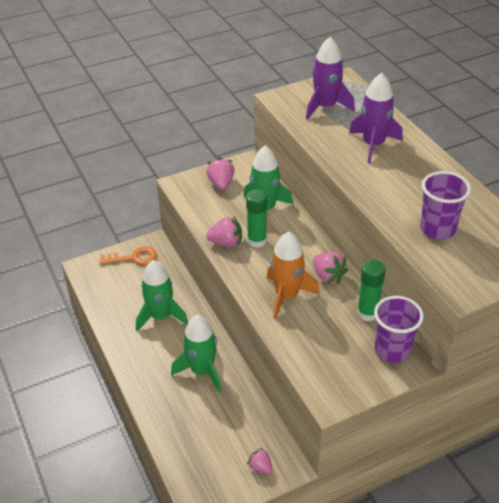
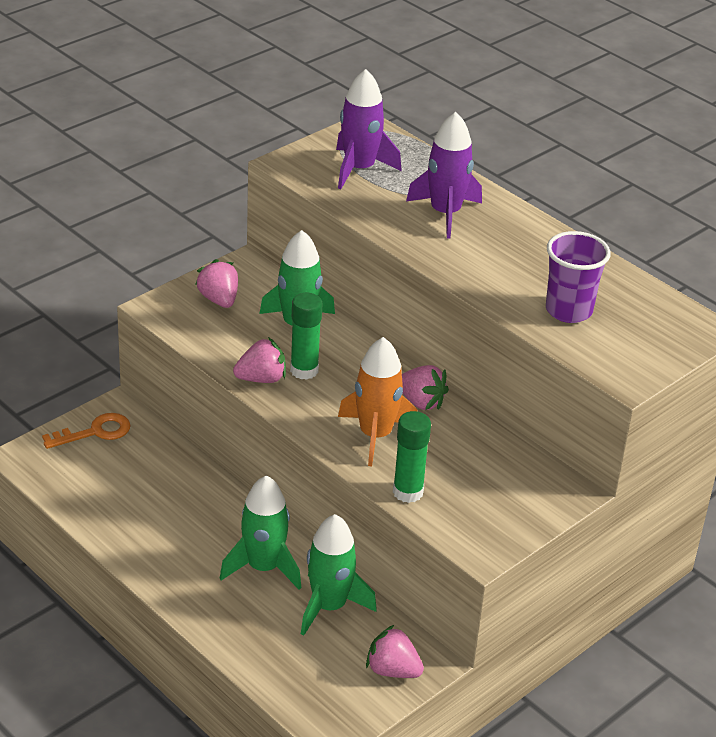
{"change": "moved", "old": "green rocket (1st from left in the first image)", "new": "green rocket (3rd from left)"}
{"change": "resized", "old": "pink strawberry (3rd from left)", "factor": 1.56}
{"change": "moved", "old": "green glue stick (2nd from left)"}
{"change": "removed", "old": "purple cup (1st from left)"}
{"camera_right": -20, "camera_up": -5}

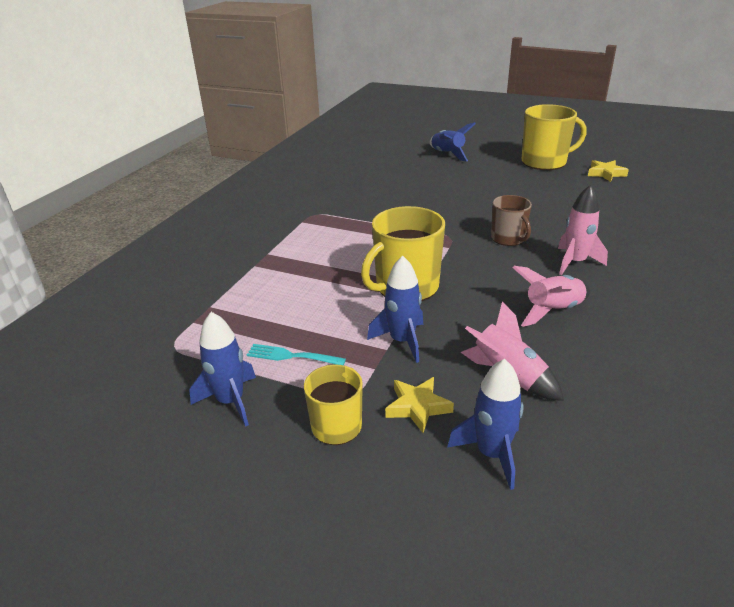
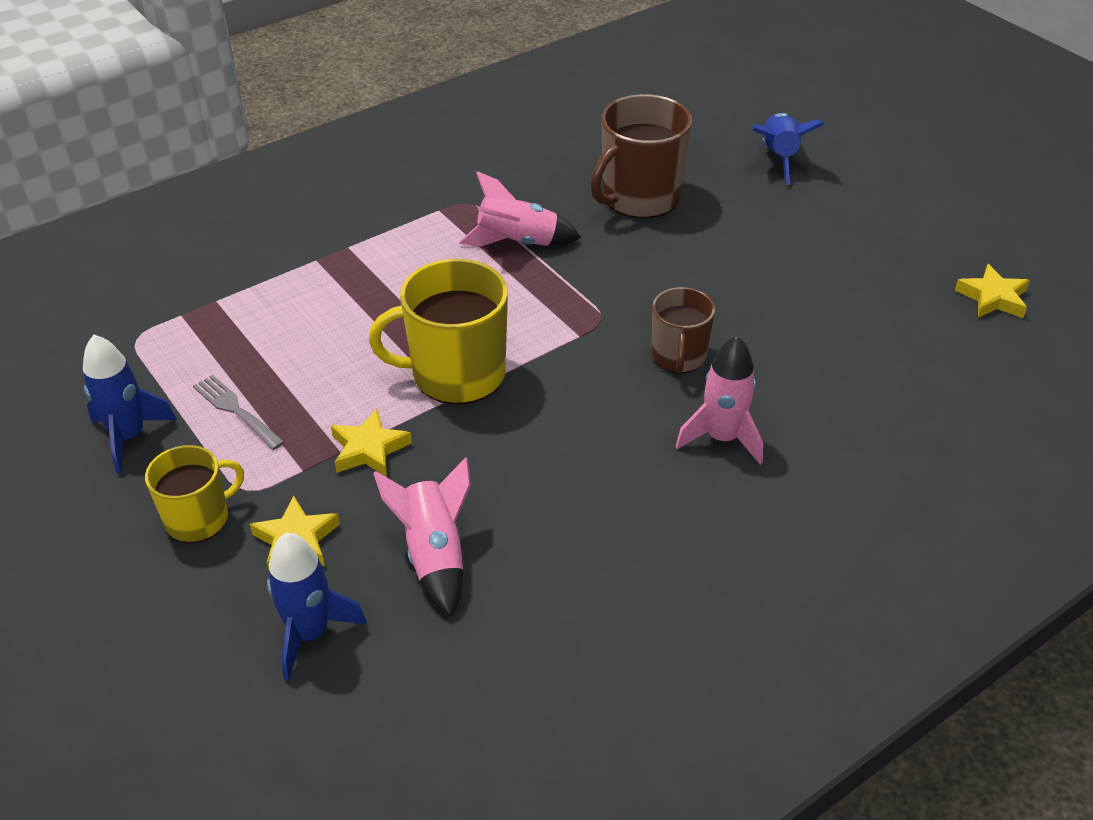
{"change": "recoloured", "old": "turquoise fork", "new": "grey fork"}
{"change": "replaced", "old": "blue rocket (2nd from left)", "new": "yellow star (2nd from left)"}
{"change": "moved", "old": "pink rocket (2nd from left)"}
{"change": "removed", "old": "yellow mug (3rd from left)"}
{"change": "added", "new": "brown mug (1st from left)"}
{"camera_right": 30, "camera_up": 10}

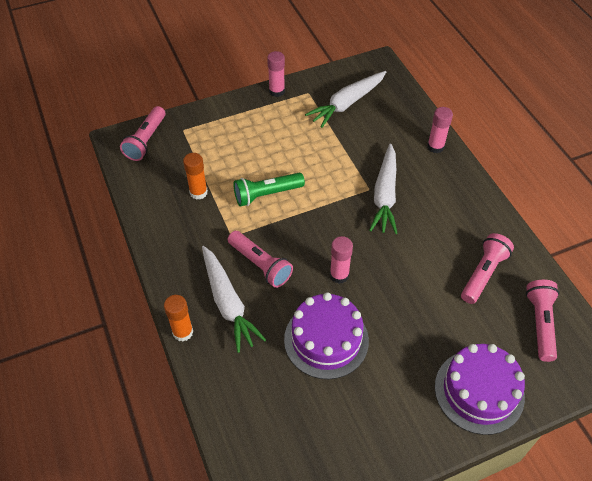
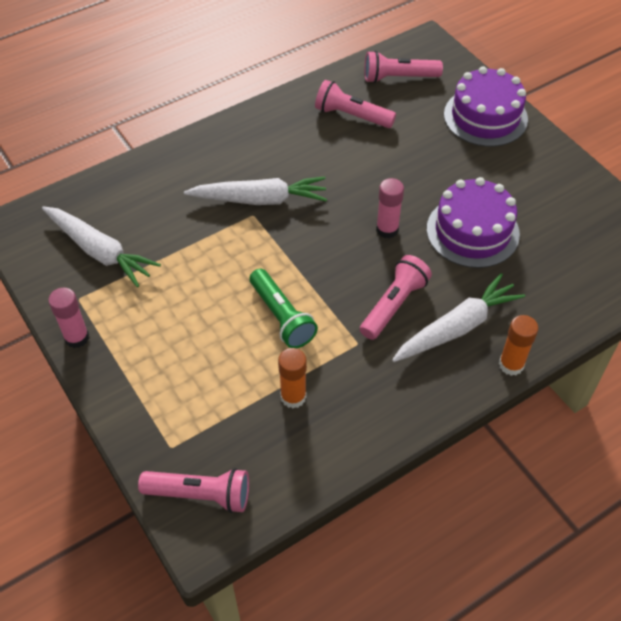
{"change": "removed", "old": "pink glue stick (3rd from left)"}
{"camera_right": -100, "camera_up": 0}

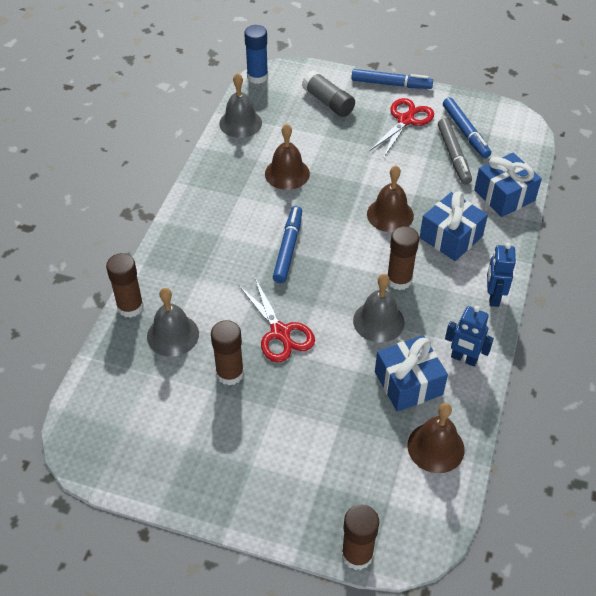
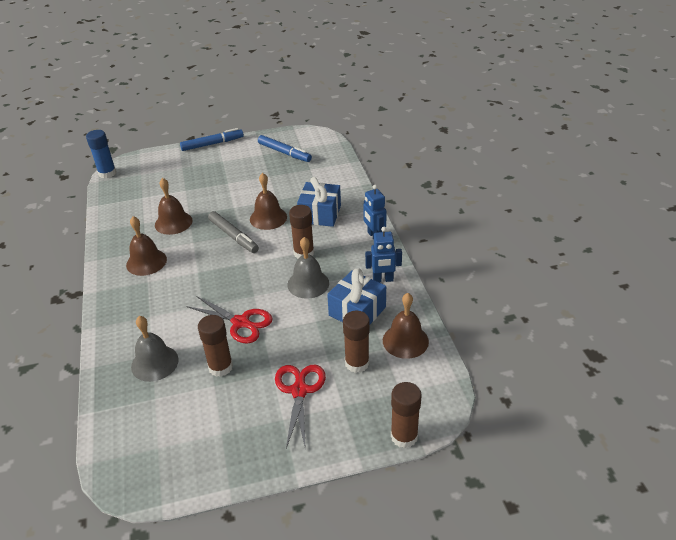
{"change": "moved", "old": "brown glue stick (1st from left in the first image)", "new": "brown glue stick (3rd from left)"}
{"change": "removed", "old": "grey bell (2nd from left)"}
{"change": "removed", "old": "blue marker (1st from left)"}
{"change": "removed", "old": "grey glue stick"}
{"change": "moved", "old": "red scissors (2nd from left)"}
{"change": "moved", "old": "grey marker"}
{"change": "removed", "old": "blue gift (3rd from left)"}
{"change": "added", "new": "brown bell (1st from left)"}
{"camera_right": -30, "camera_up": -10}

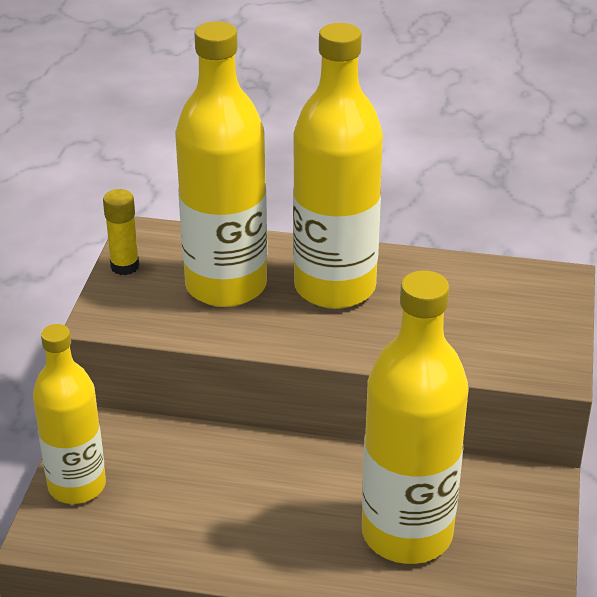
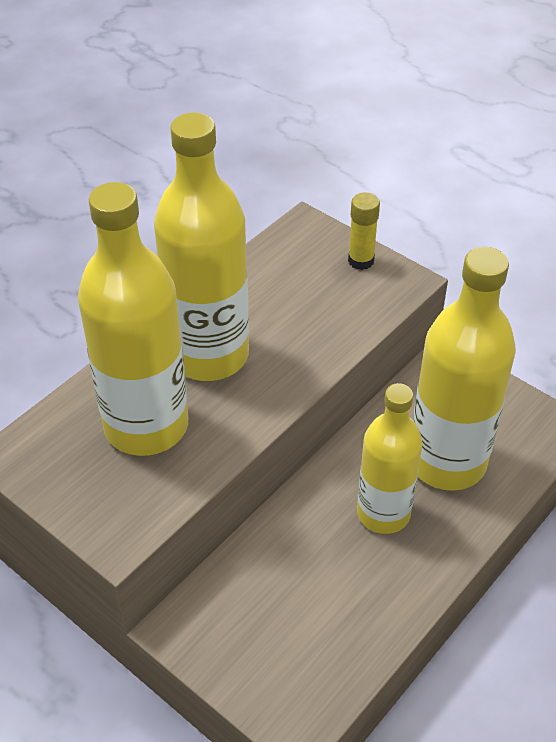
{"change": "moved", "old": "yellow bottle (1st from left in the first image)", "new": "yellow bottle (3rd from left)"}
{"change": "moved", "old": "yellow glue stick"}
{"camera_right": -60, "camera_up": 10}

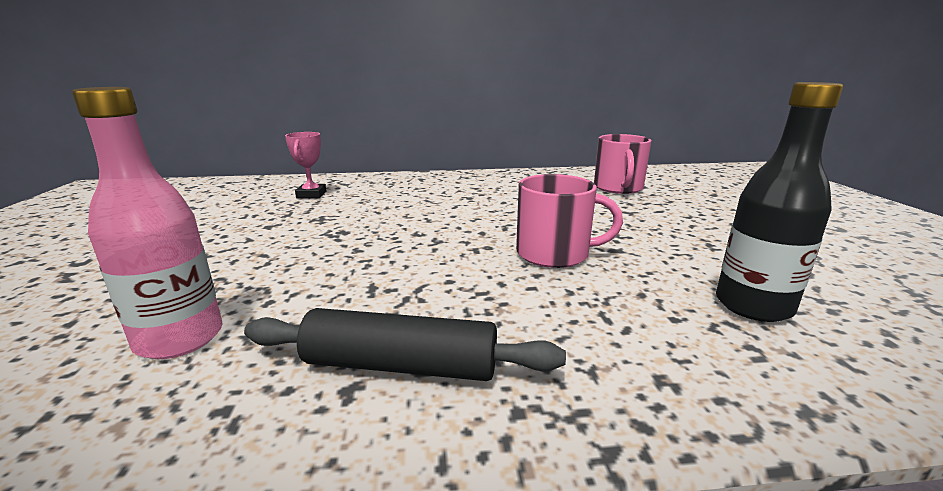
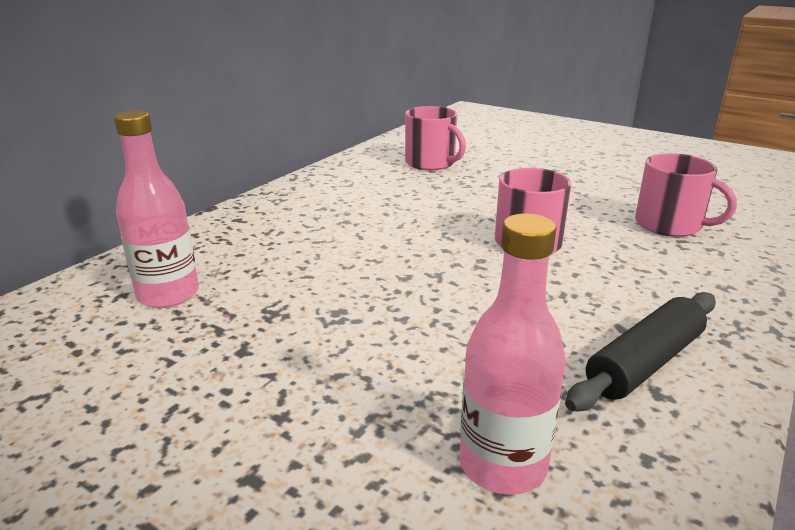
{"change": "replaced", "old": "pink trophy", "new": "pink bottle (1st from left)"}
{"change": "replaced", "old": "black bottle", "new": "pink mug (3rd from left)"}
{"camera_right": -50, "camera_up": 5}

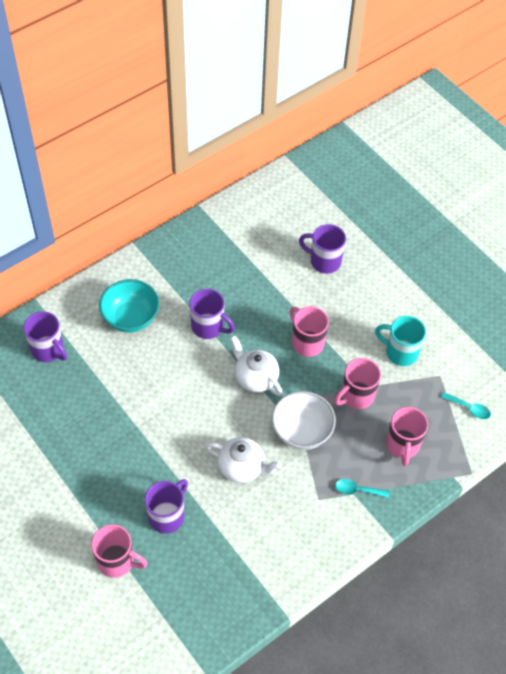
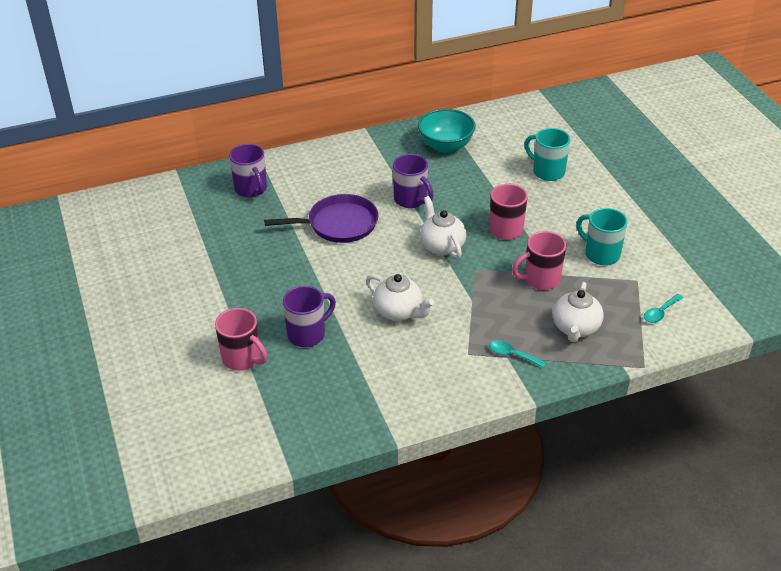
{"change": "moved", "old": "turquoise bowl"}
{"change": "removed", "old": "white bowl"}
{"change": "recoloured", "old": "purple mug (4th from left)", "new": "turquoise mug (1st from left)"}
{"change": "replaced", "old": "pink mug (4th from left)", "new": "white teapot (3rd from left)"}
{"change": "turned", "old": "turquoise spoon (2nd from left)", "degrees": 90}
{"change": "added", "new": "purple pan"}
{"camera_right": 20, "camera_up": -15}

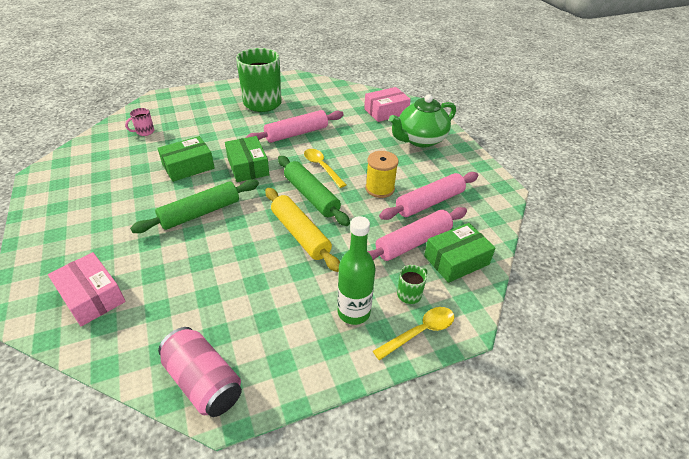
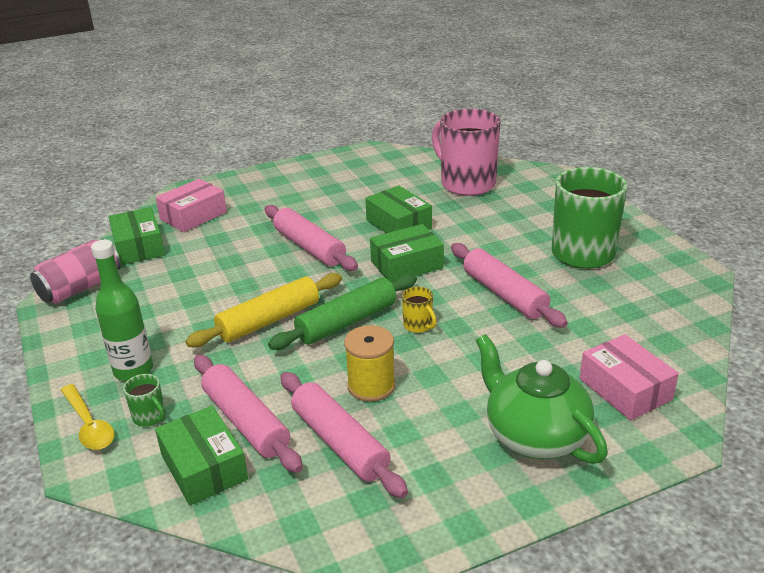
{"change": "resized", "old": "pink mug", "factor": 2.44}
{"change": "recoloured", "old": "green rolling pin (1st from left)", "new": "pink rolling pin (2nd from left)"}
{"change": "replaced", "old": "yellow spoon (1st from left)", "new": "yellow mug"}
{"change": "added", "new": "green box (1st from left)"}
{"camera_right": 90, "camera_up": -10}

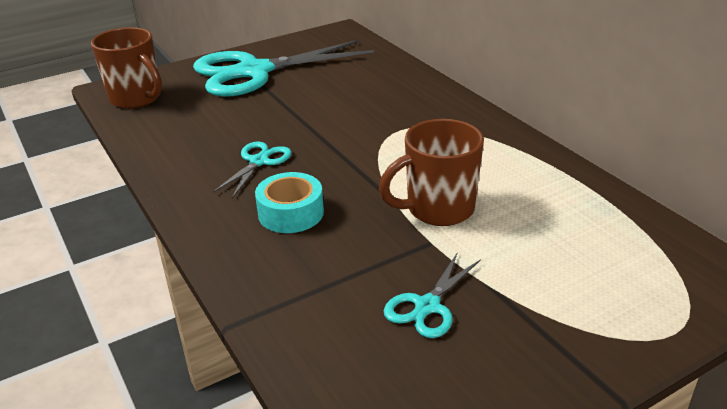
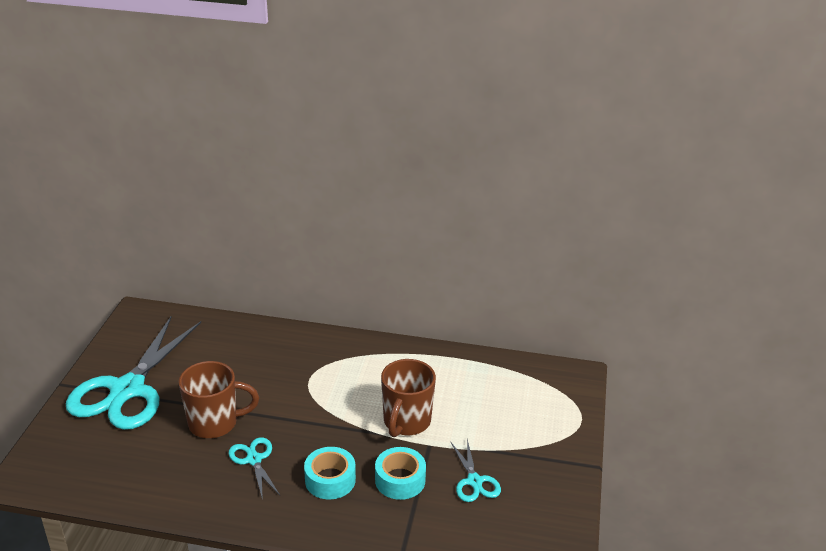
{"change": "moved", "old": "brown mug (1st from left)"}
{"change": "added", "new": "turquoise tape (2nd from left)"}
{"camera_right": -50, "camera_up": 0}

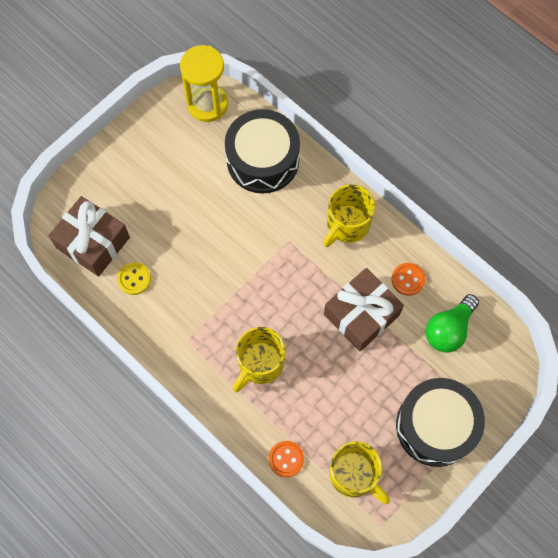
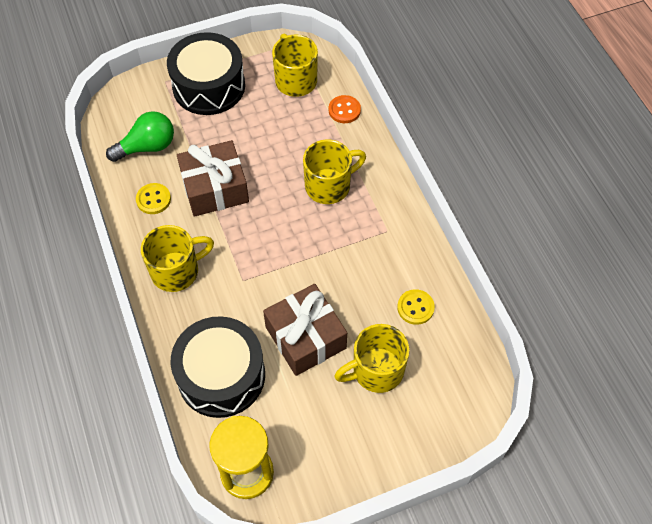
{"change": "moved", "old": "brown gift (1st from left in the first image)", "new": "brown gift (2nd from left)"}
{"change": "recoloured", "old": "orange button (2nd from left)", "new": "yellow button (1st from left)"}
{"change": "added", "new": "yellow mug (4th from left)"}
{"camera_right": -155, "camera_up": -10}

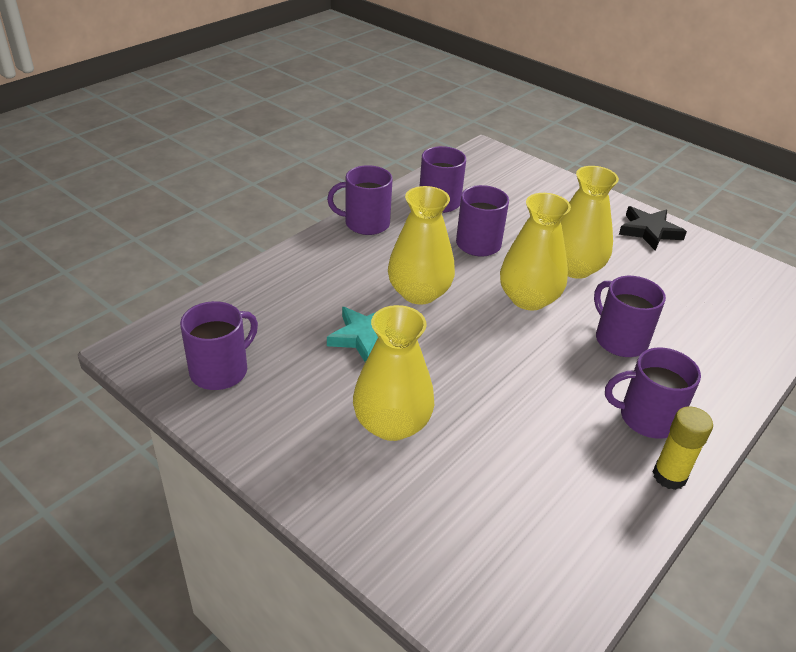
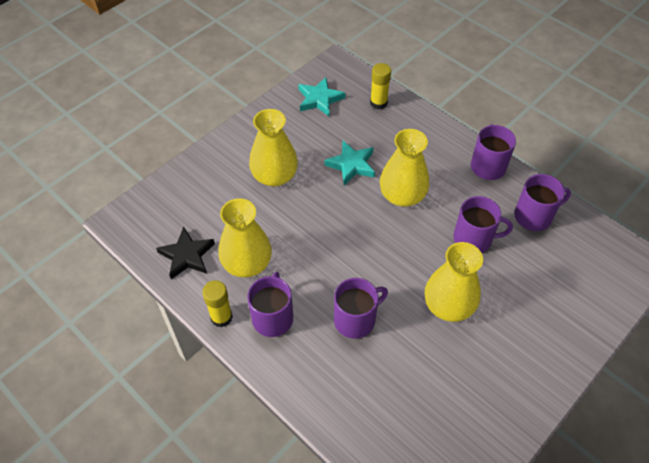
{"change": "replaced", "old": "purple mug (1st from left)", "new": "turquoise star (1st from left)"}
{"change": "moved", "old": "yellow vase (3rd from left in the first image)", "new": "yellow vase (1st from left)"}
{"change": "moved", "old": "black star"}
{"change": "added", "new": "yellow glue stick (2nd from left)"}
{"camera_right": 95, "camera_up": 15}

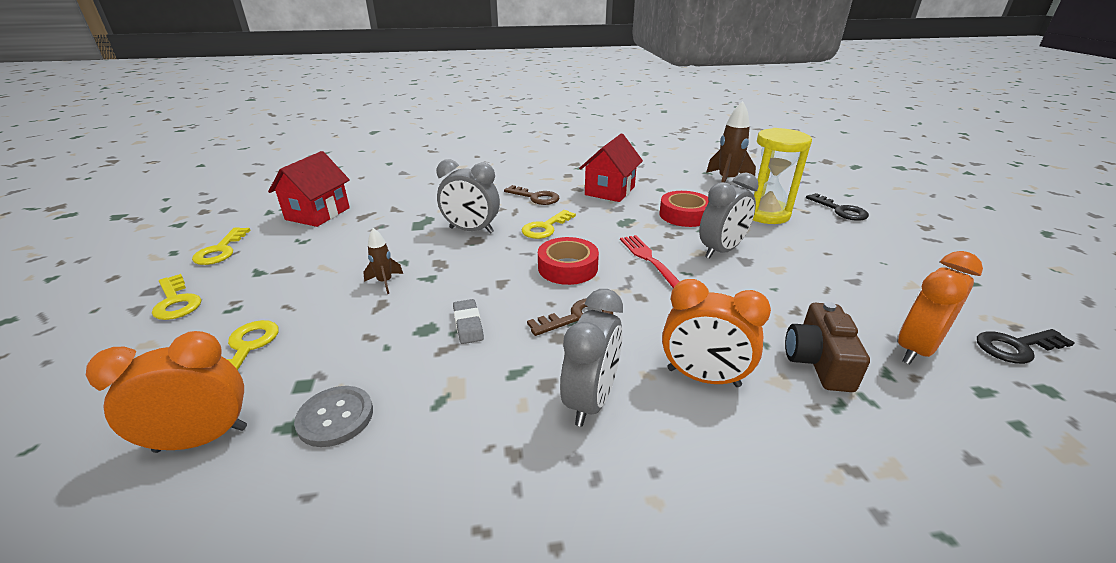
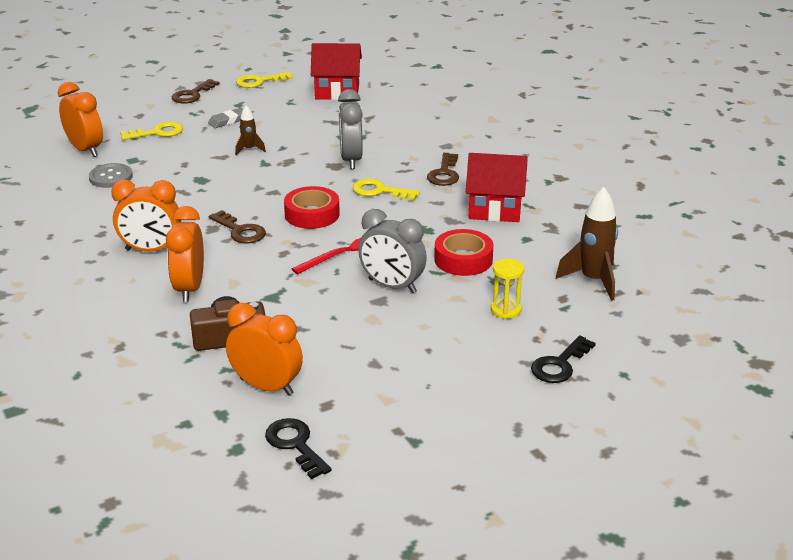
{"change": "recoloured", "old": "yellow key (1st from left)", "new": "brown key (1st from left)"}
{"change": "moved", "old": "grey eraser"}
{"change": "recoloured", "old": "grey clock (2nd from left)", "new": "orange clock (2nd from left)"}
{"change": "resized", "old": "yellow hourglass", "factor": 0.52}
{"camera_right": 70, "camera_up": 0}

